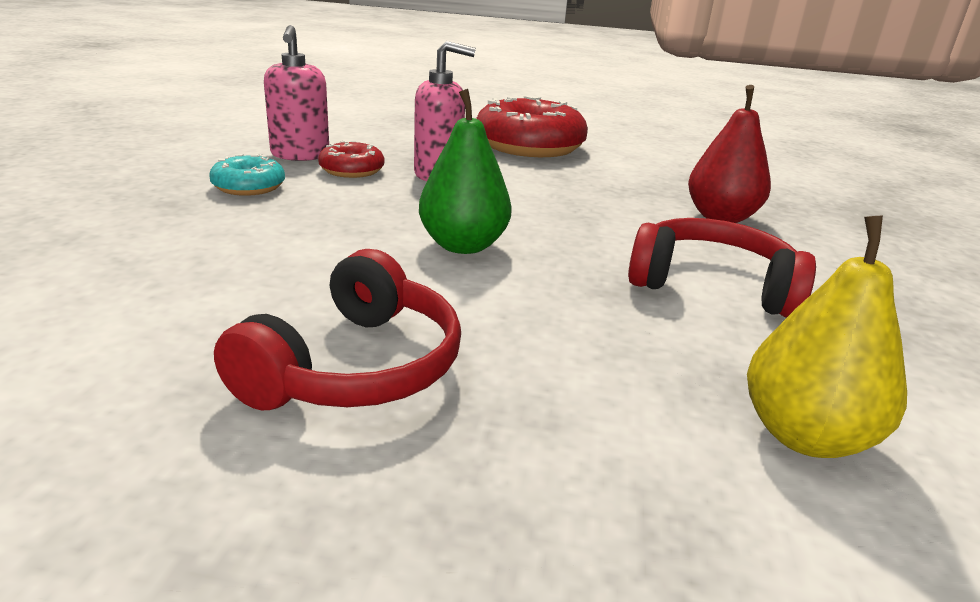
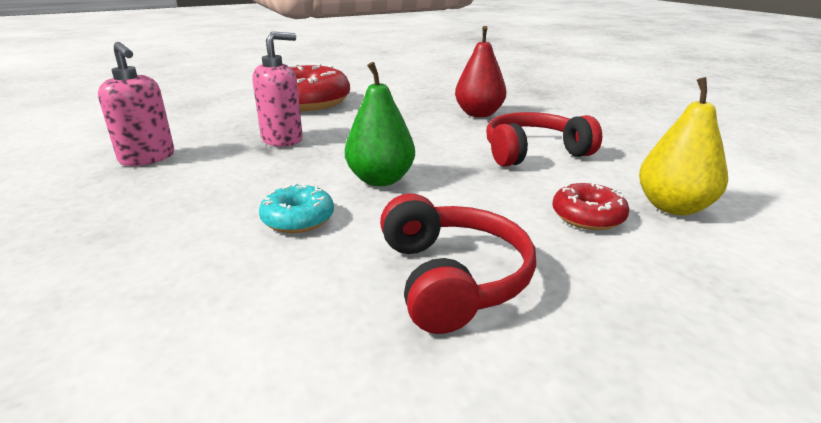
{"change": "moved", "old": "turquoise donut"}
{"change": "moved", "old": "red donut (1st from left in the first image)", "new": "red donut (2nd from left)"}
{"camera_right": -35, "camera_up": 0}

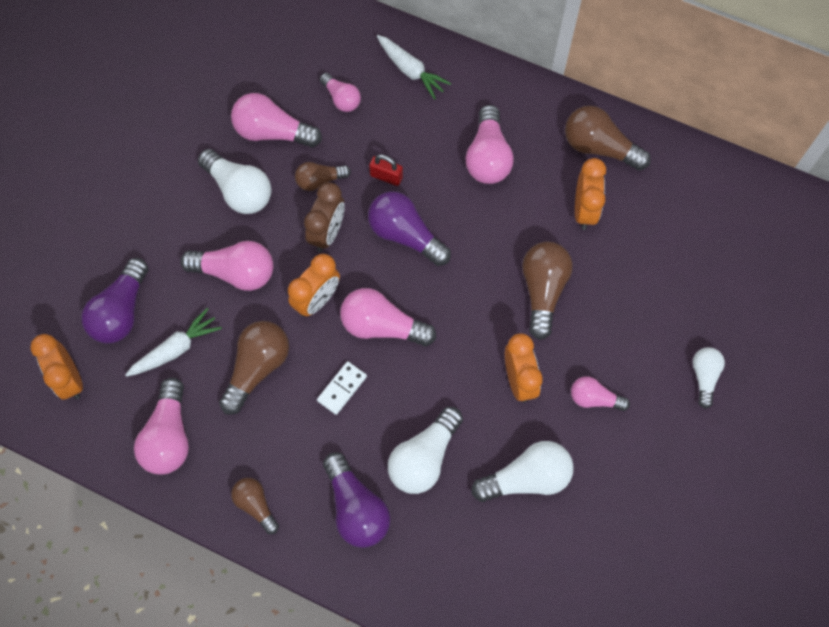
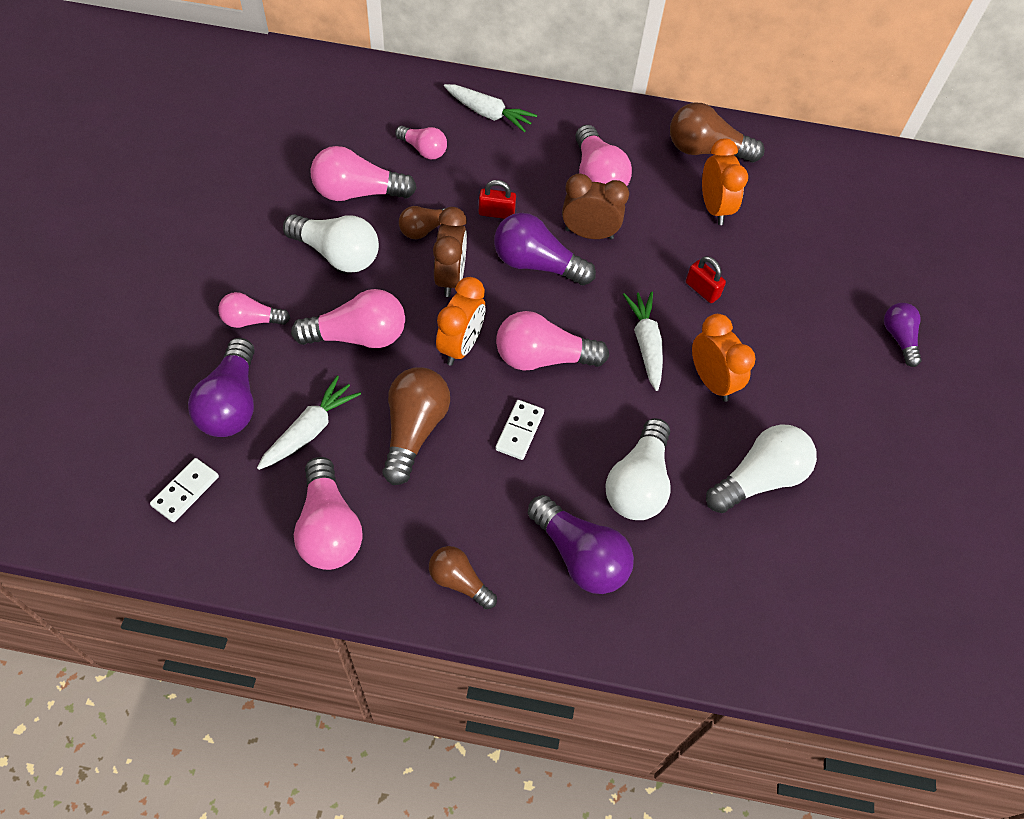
{"change": "replaced", "old": "orange clock (1st from left)", "new": "white domino (1st from left)"}
{"change": "replaced", "old": "brown light bulb (4th from left)", "new": "red padlock (2nd from left)"}
{"change": "moved", "old": "pink light bulb (7th from left in the first image)", "new": "pink light bulb (1st from left)"}
{"change": "recoloured", "old": "white light bulb (4th from left)", "new": "purple light bulb (4th from left)"}
{"change": "added", "new": "brown clock (2nd from left)"}
{"change": "added", "new": "white carrot (3rd from left)"}
{"camera_right": -20, "camera_up": -10}

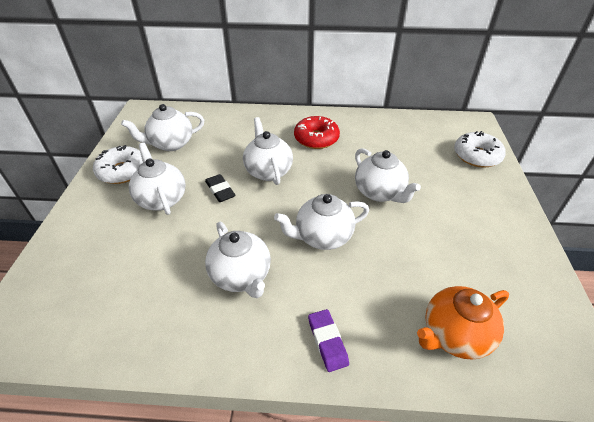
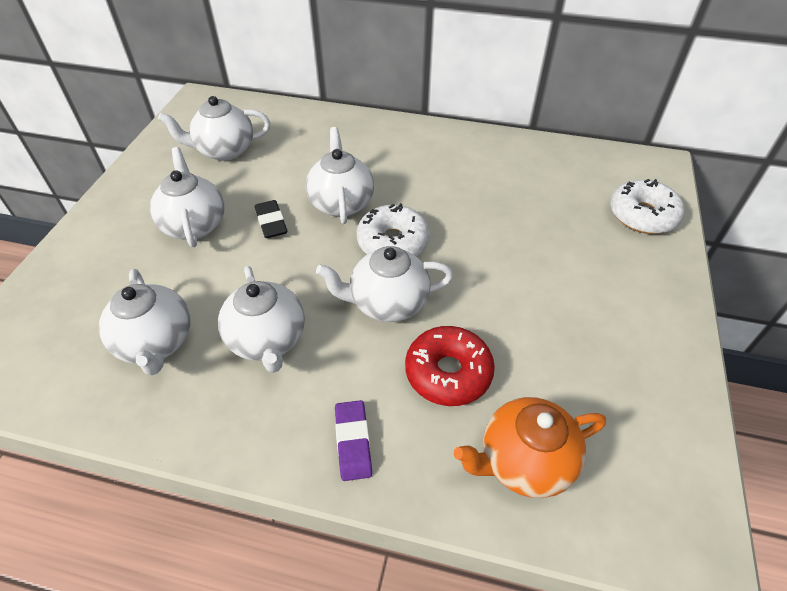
{"change": "moved", "old": "white donut (1st from left)"}
{"change": "moved", "old": "red donut"}
{"change": "moved", "old": "white teapot (6th from left in the first image)", "new": "white teapot (1st from left)"}
{"camera_right": 10, "camera_up": 5}

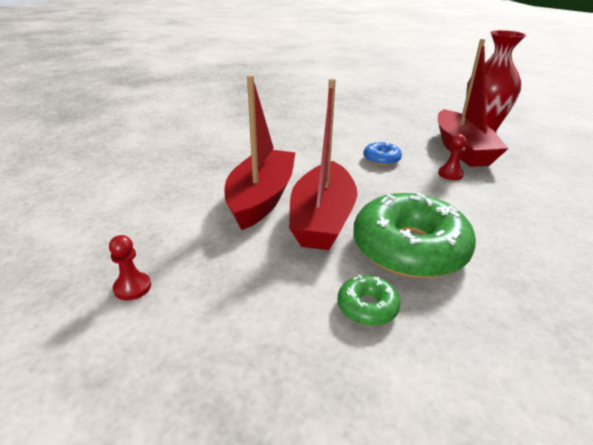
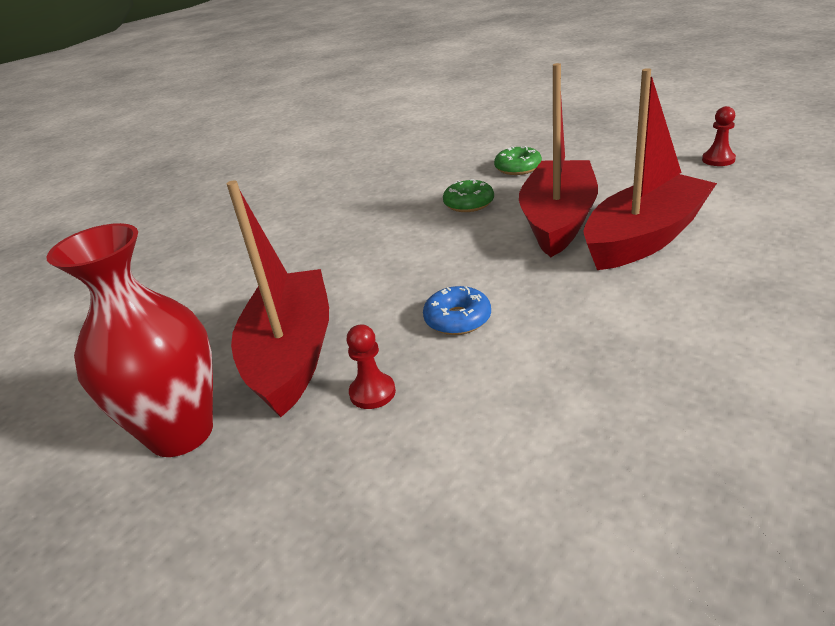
{"change": "turned", "old": "red boat (1st from left in the first image)", "degrees": -150}
{"change": "resized", "old": "green donut (2nd from left in the first image)", "factor": 0.45}
{"change": "moved", "old": "red pawn (2nd from left in the first image)", "new": "red pawn (1st from left)"}
{"camera_right": -170, "camera_up": 0}

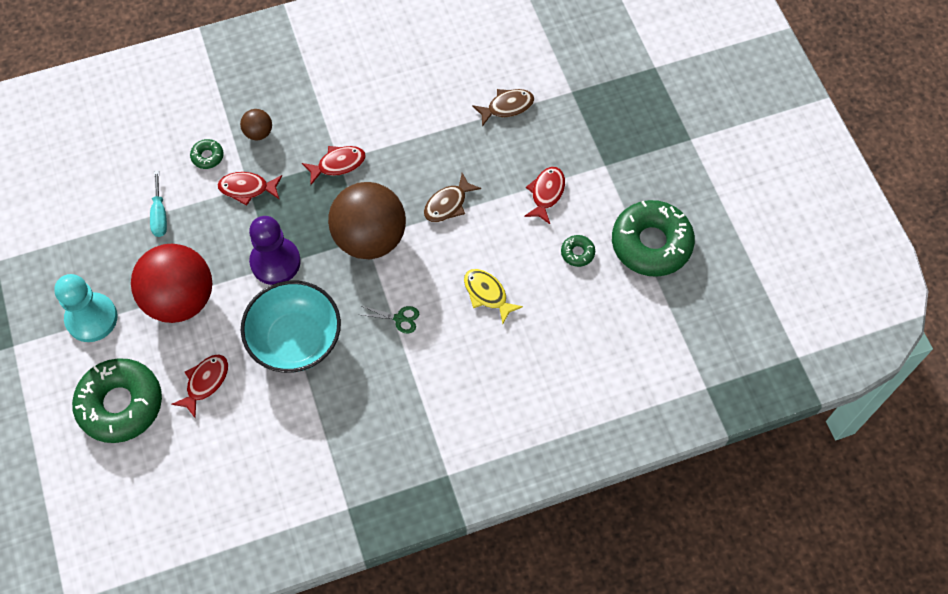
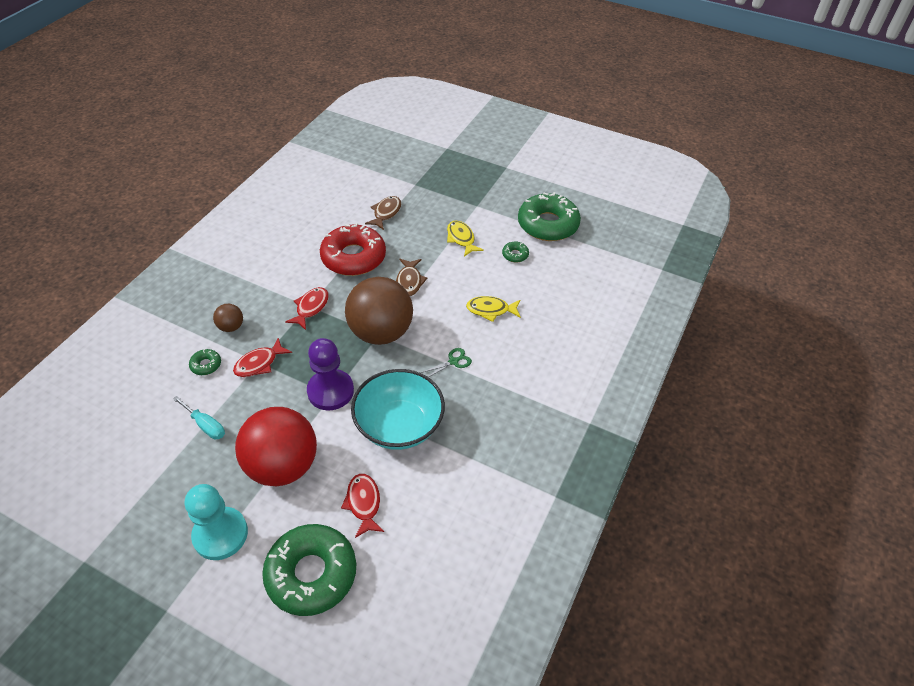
{"change": "recoloured", "old": "red fish (4th from left)", "new": "yellow fish (1st from left)"}
{"change": "added", "new": "red donut"}
{"camera_right": -45, "camera_up": -15}

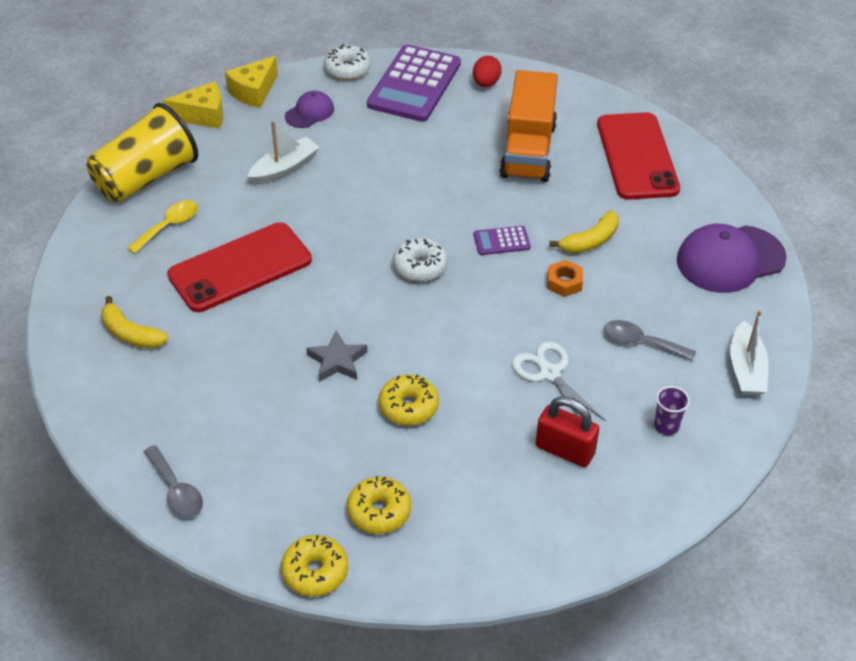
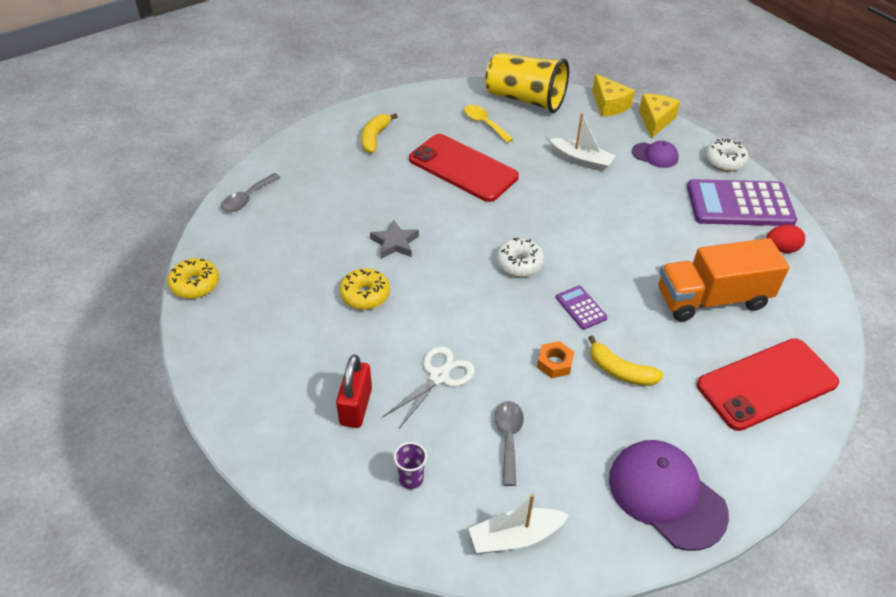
{"change": "turned", "old": "yellow spoon", "degrees": -150}
{"change": "turned", "old": "yellow cheese (2nd from left)", "degrees": 90}
{"change": "removed", "old": "yellow donut (2nd from left)"}
{"camera_right": 70, "camera_up": 0}

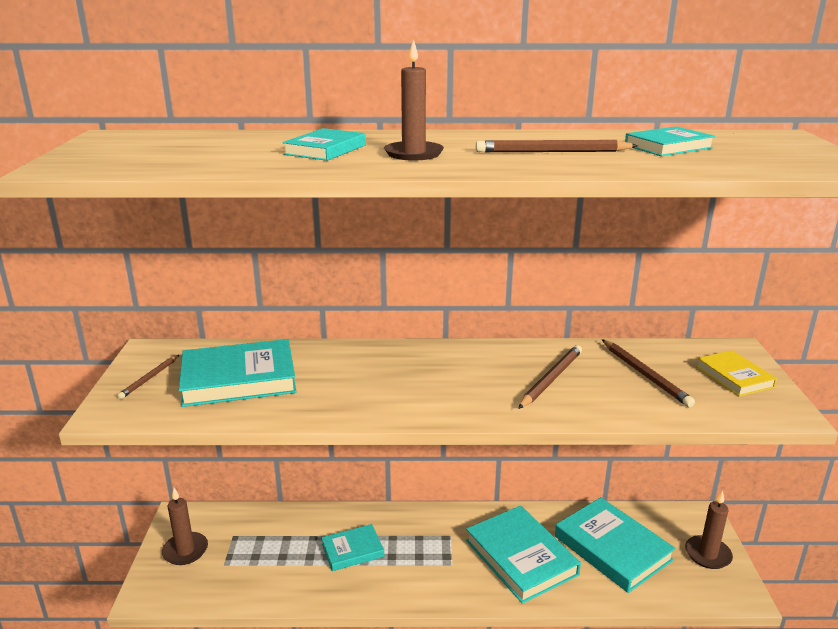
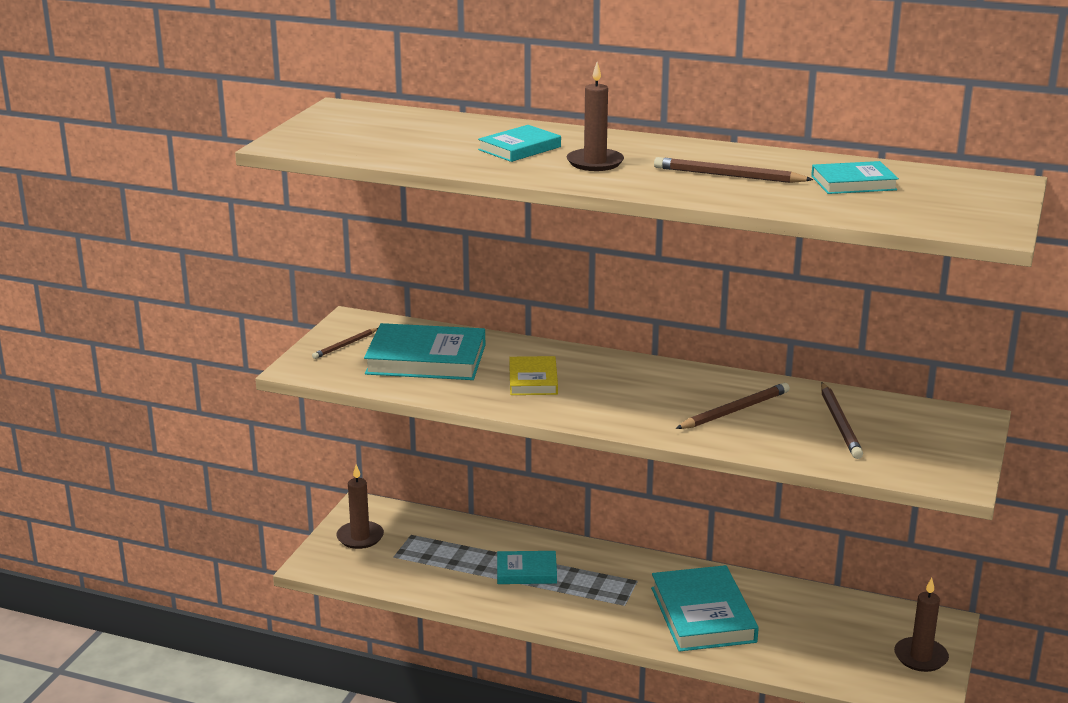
{"change": "removed", "old": "turquoise book (5th from left)"}
{"change": "moved", "old": "yellow book"}
{"camera_right": 20, "camera_up": 0}

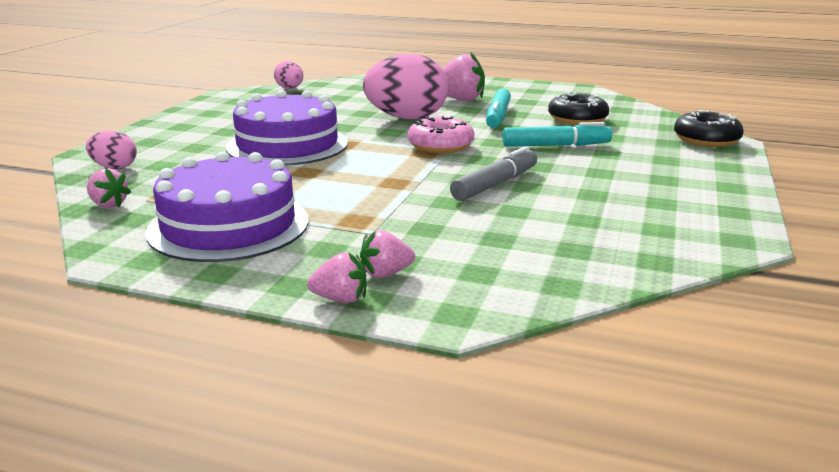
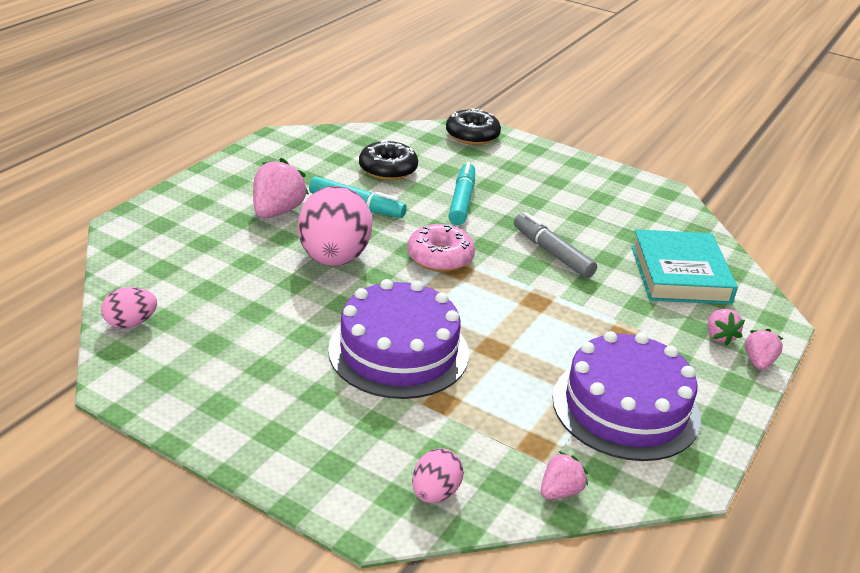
{"change": "added", "new": "turquoise book"}
{"camera_right": -80, "camera_up": 10}

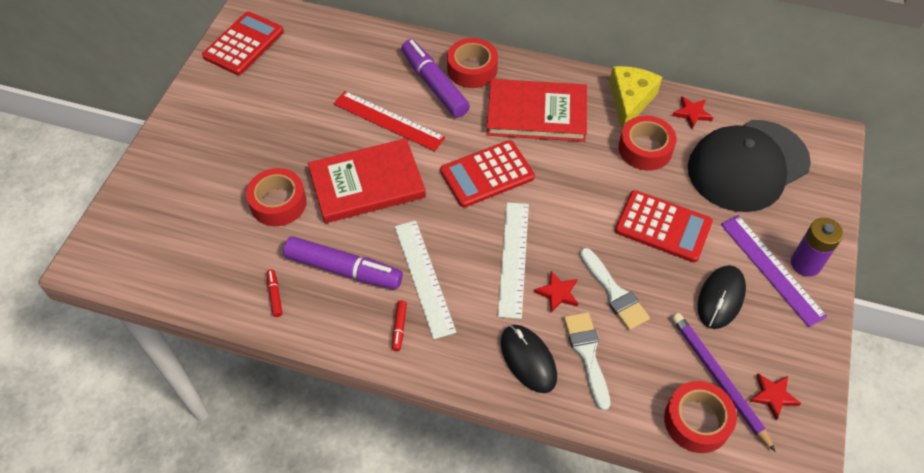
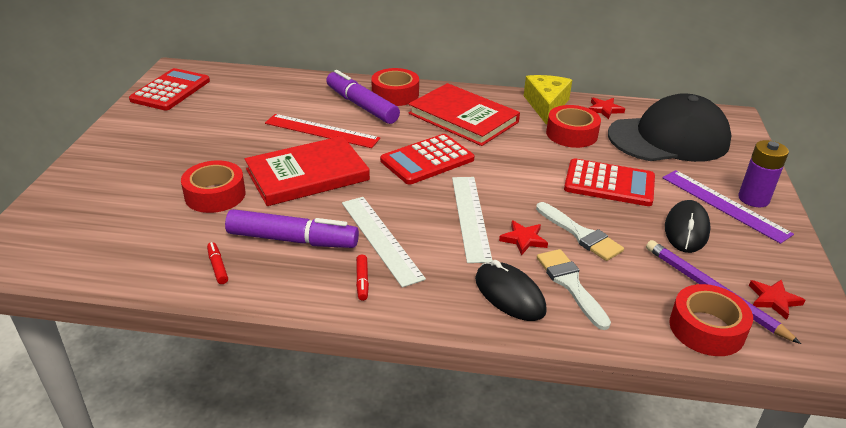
{"change": "turned", "old": "red book (2nd from left)", "degrees": 45}
{"change": "turned", "old": "black cap", "degrees": -150}
{"camera_right": -10, "camera_up": -20}

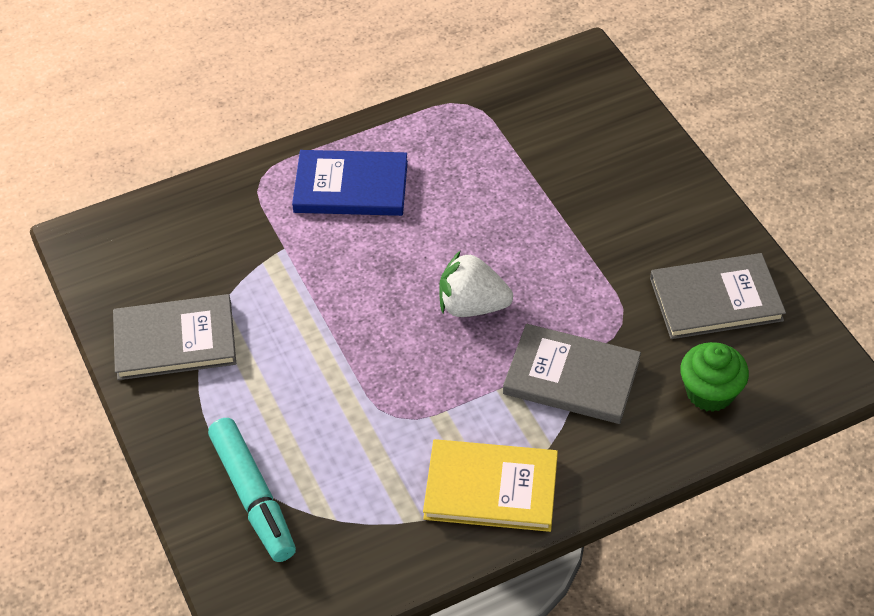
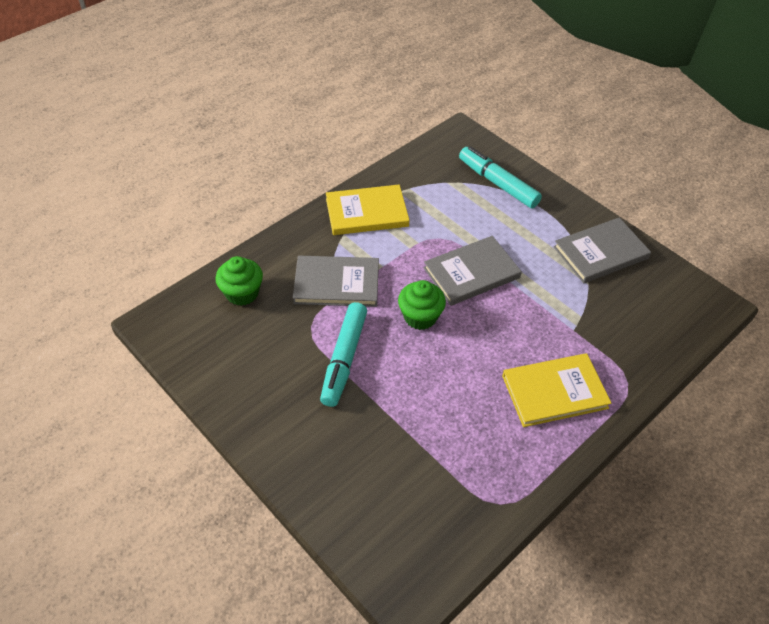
{"change": "recoloured", "old": "blue book", "new": "yellow book (2nd from left)"}
{"change": "replaced", "old": "white strawberry", "new": "green cupcake (2nd from left)"}
{"change": "moved", "old": "grey book (3rd from left in the first image)", "new": "grey book (2nd from left)"}
{"change": "added", "new": "turquoise marker (1st from left)"}
{"camera_right": 160, "camera_up": 0}

